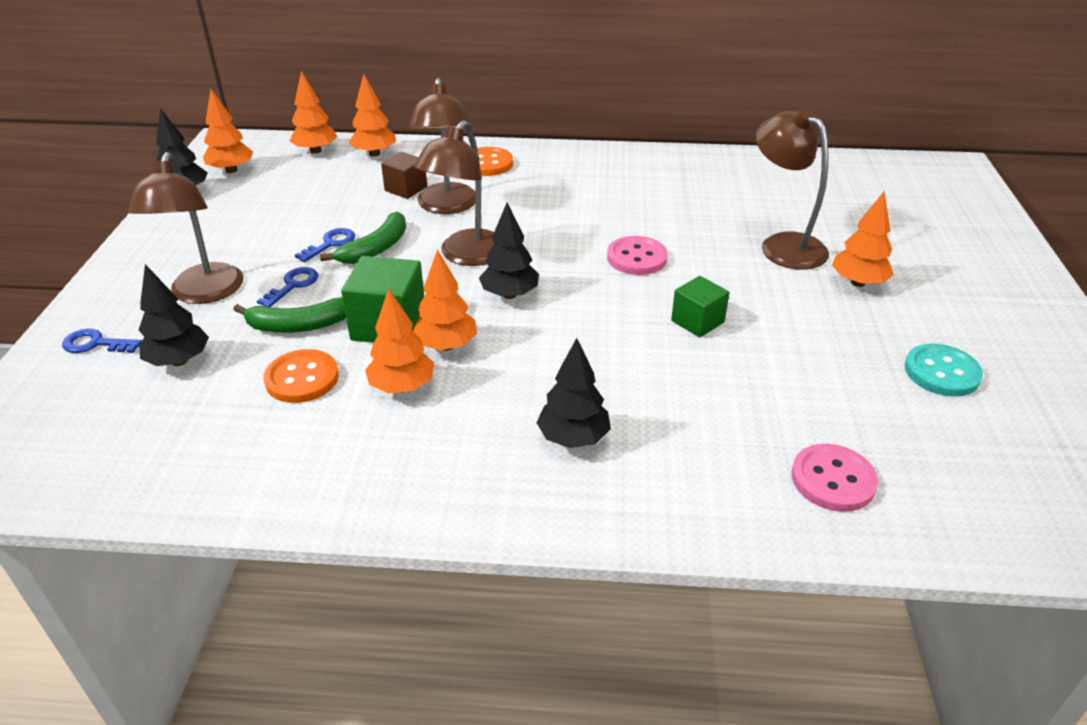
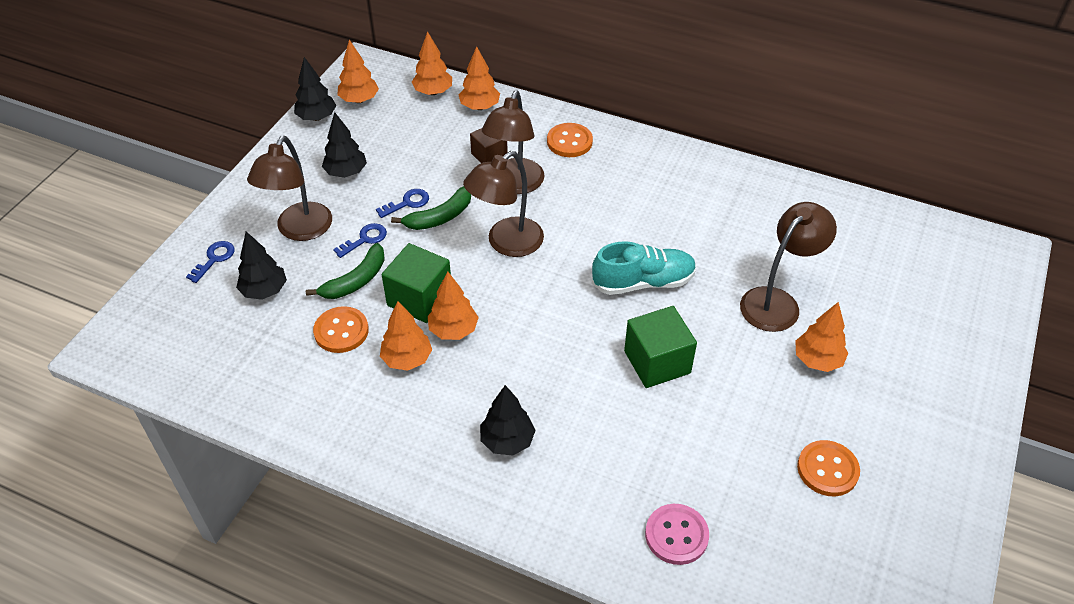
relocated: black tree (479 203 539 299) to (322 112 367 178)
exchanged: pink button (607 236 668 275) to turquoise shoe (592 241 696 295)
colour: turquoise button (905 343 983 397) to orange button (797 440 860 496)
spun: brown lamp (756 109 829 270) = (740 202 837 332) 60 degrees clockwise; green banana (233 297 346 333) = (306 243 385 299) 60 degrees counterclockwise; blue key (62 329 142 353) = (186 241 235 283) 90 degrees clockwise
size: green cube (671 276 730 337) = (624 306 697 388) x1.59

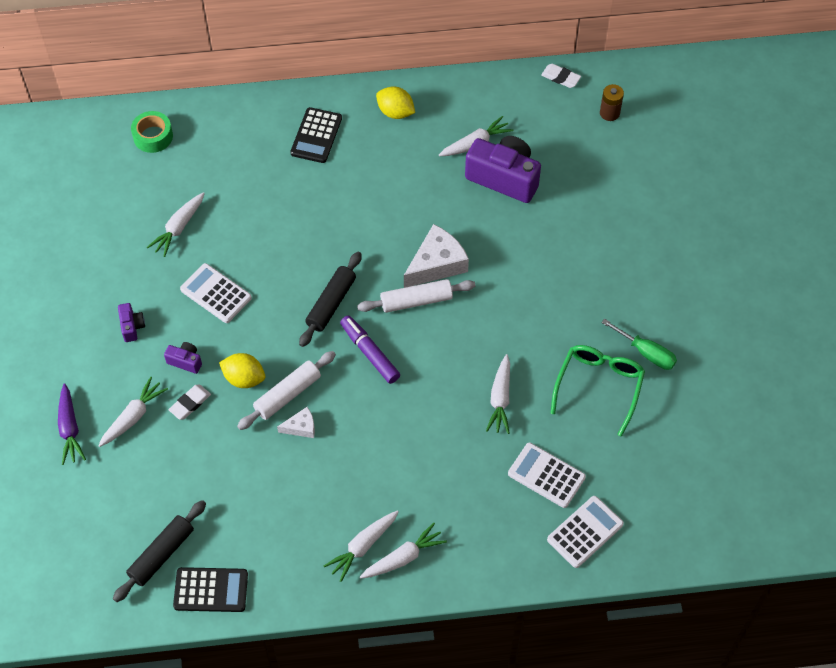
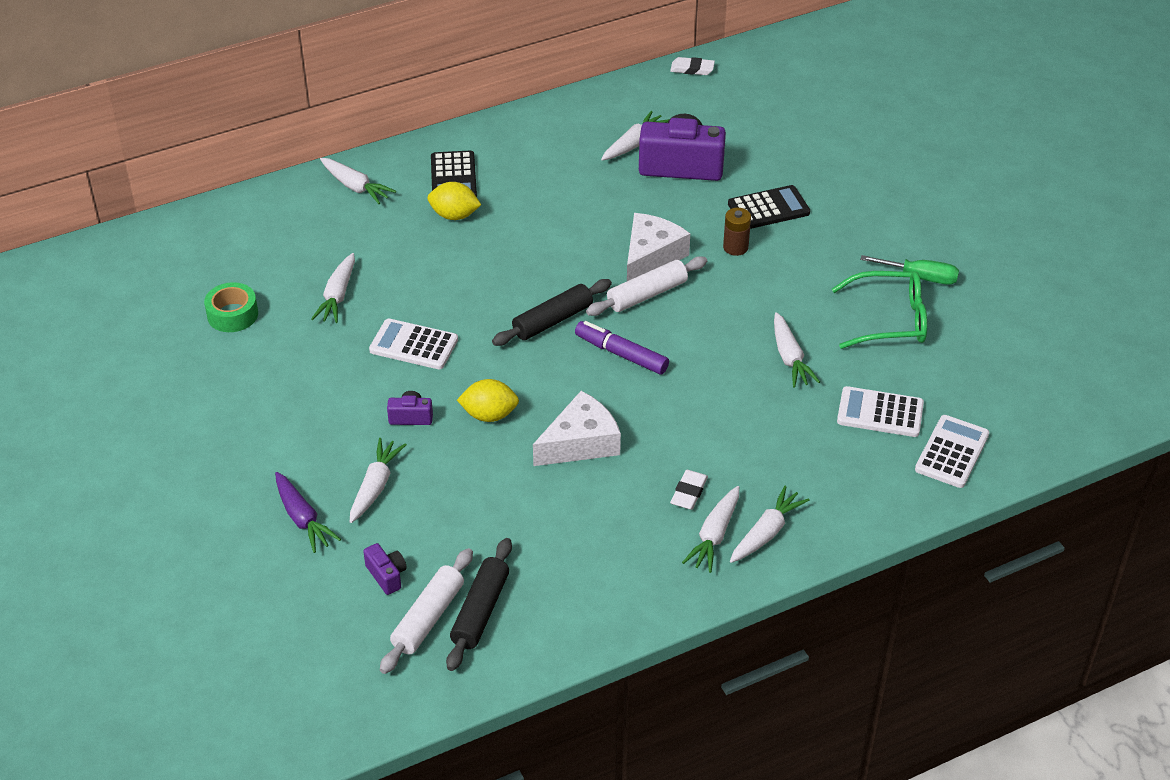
appeared: white carrot (320 158 396 204)
relocated: brown battery (600 84 624 121) to (723 208 751 256); yellow lemon (376 86 415 119) to (428 182 481 220); green tape (131 111 173 153) to (204 282 258 332); purple camera (118 303 145 342) to (363 543 407 595); white rolling pin (237 351 336 430) to (380 548 473 674); white eraser (168 385 211 420) to (670 470 708 510); black calculator (173 567 248 612) to (728 185 810 229)
spun: black rolling pin (299 252 362 347) = (492 279 612 346) 45 degrees clockwise; green glasses (550 345 645 437) = (832 271 927 349) 90 degrees clockwise
size: white cheese (277 407 315 438) = (533 391 621 466) x1.93

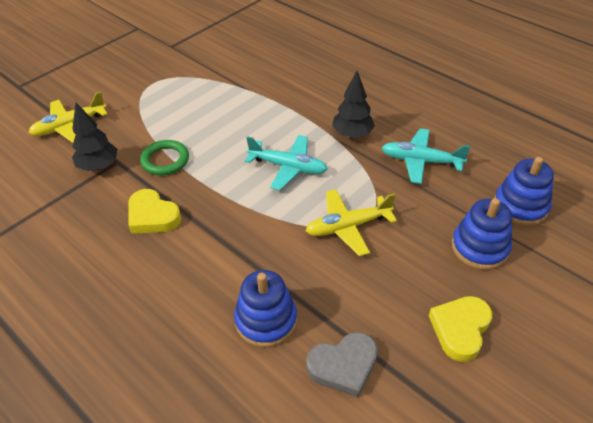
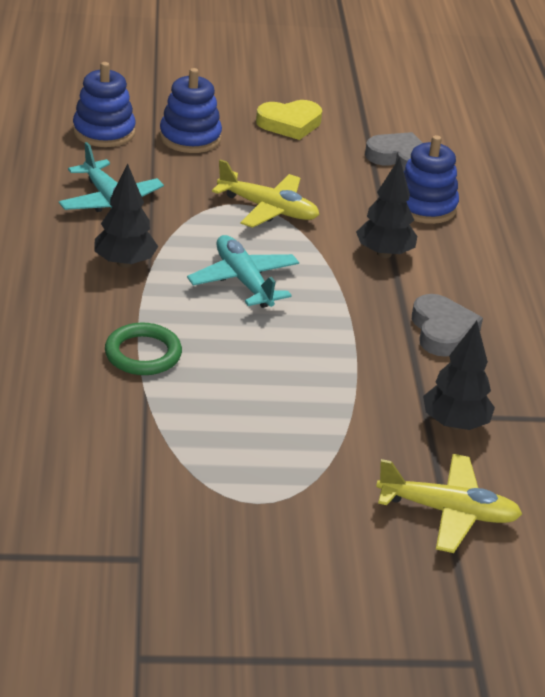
appeared: black tree (356 157 417 258)
relocated: green ring (140 140 189 175) to (105 323 182 375)
colour: yellow heart (128 189 181 234) to grey heart (412 294 483 357)

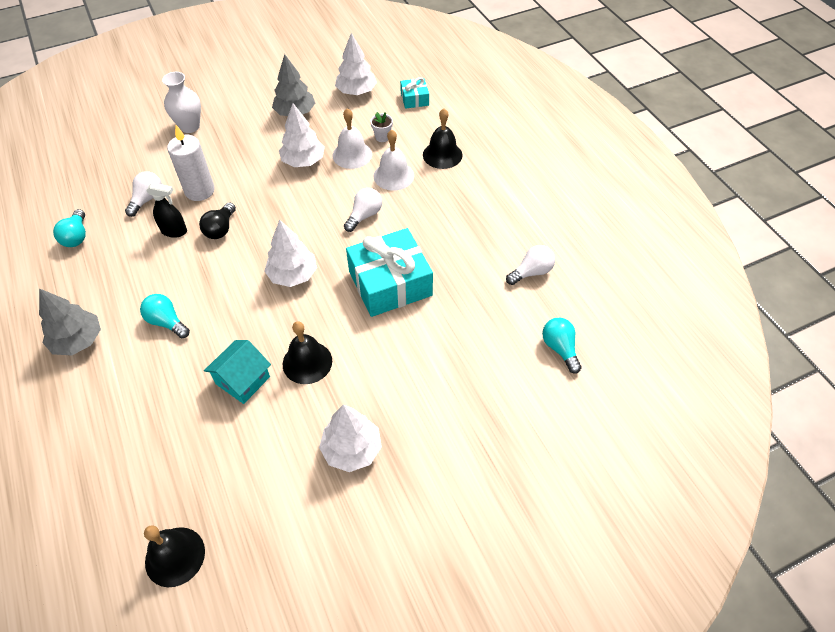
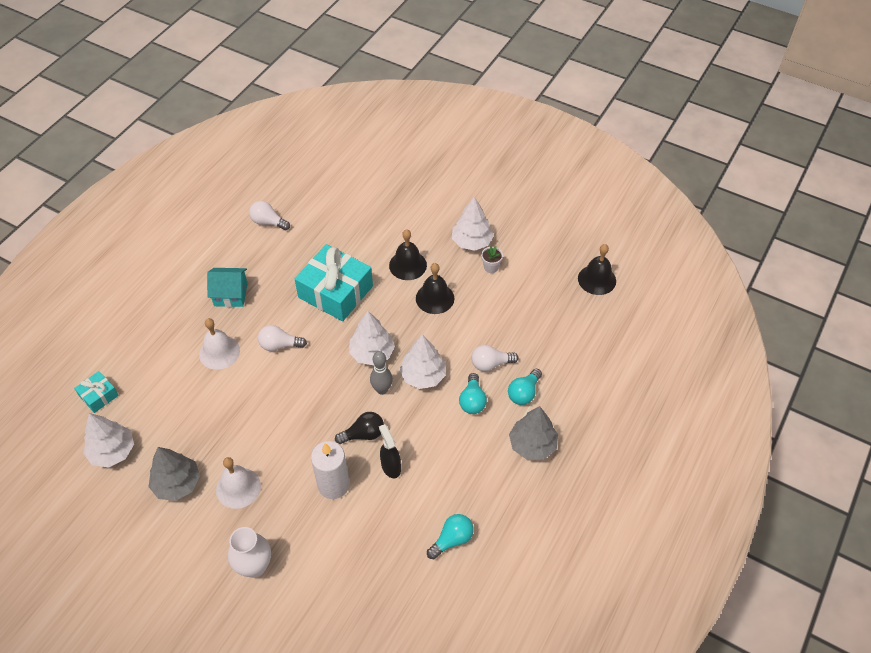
appeared: grey bowling pin (370 351 393 395)
relocated: white tree (279 103 325 167) to (399 334 446 389); white bell (333 108 372 169) to (216 457 261 509); black bell (423 109 462 169) to (389 229 427 280); white flower pot (370 112 393 142) to (481 246 503 273); white light bulb (125 171 162 217) to (471 345 518 372); turquoise light bulb (542 318 582 374) to (508 369 542 405); turquoise house (204 340 271 404) to (207 268 248 307)

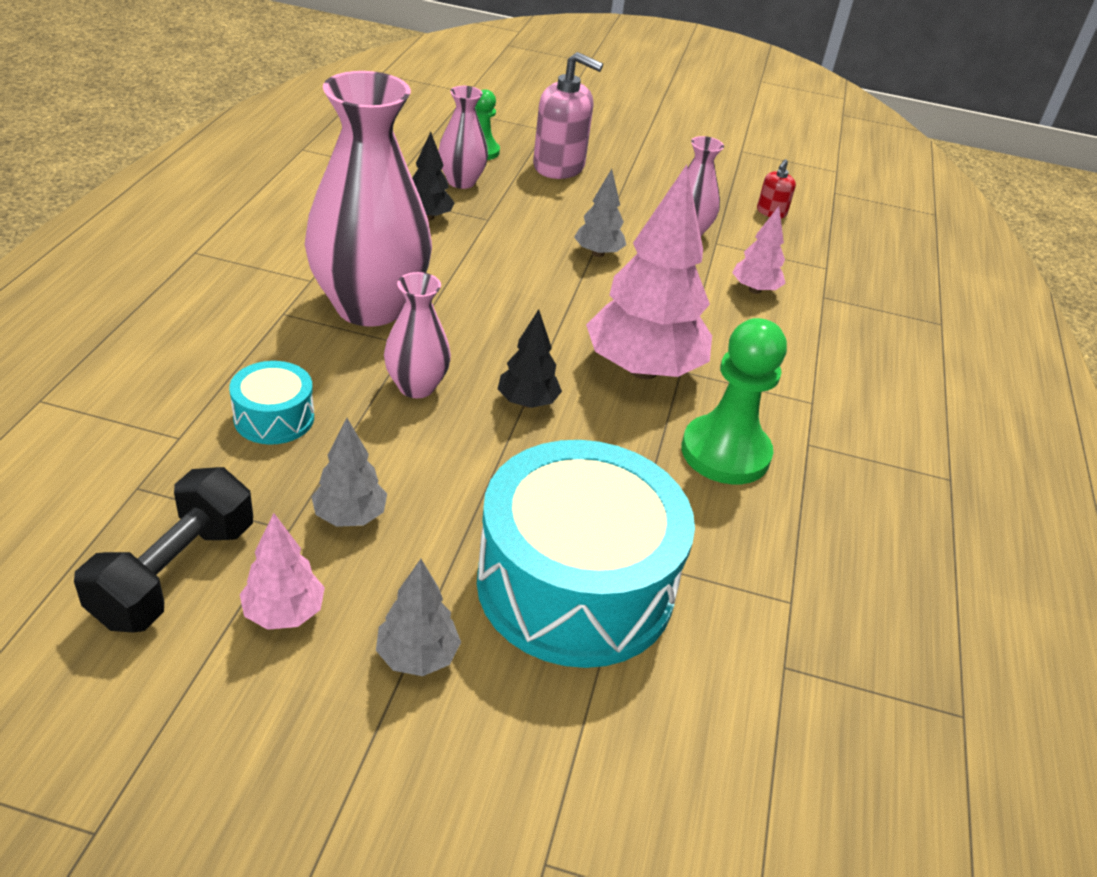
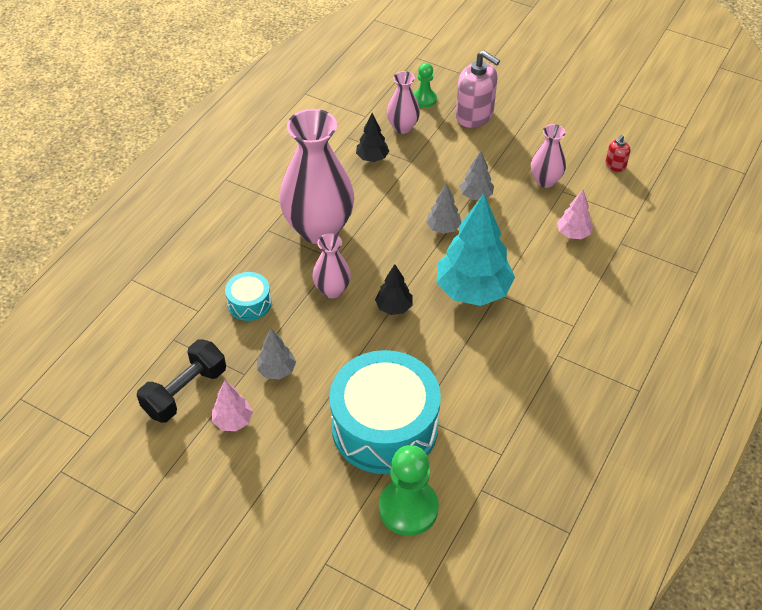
relocated: green pawn (682 318 787 484) to (379 445 439 536); grey tree (376 559 461 676) to (426 183 462 234)
colour: pink tree (586 165 712 379) to turquoise tree (437 194 515 306)

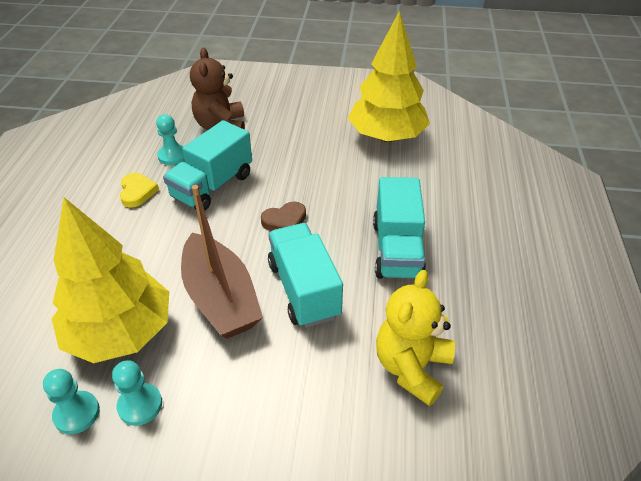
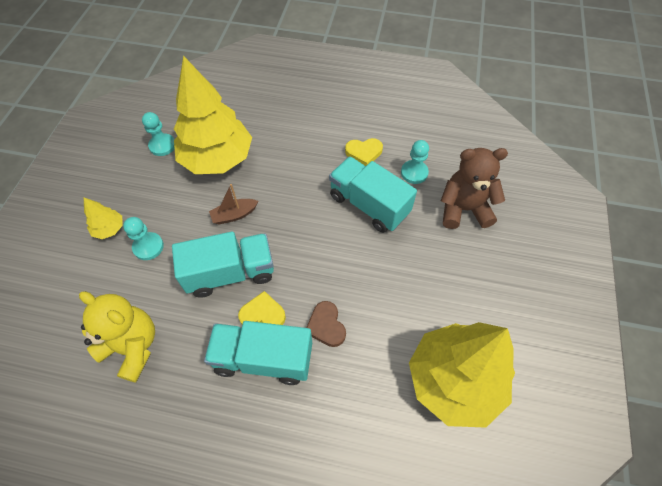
appeared: yellow tree (84 198 123 239); yellow heart (238 291 286 325)
relocated: brown heart (261 201 306 231) to (306 301 346 347); turquoise pawn (112 360 162 426) to (123 217 164 260)
size: brown boat (181 185 263 339) = (209 184 258 224) x0.47

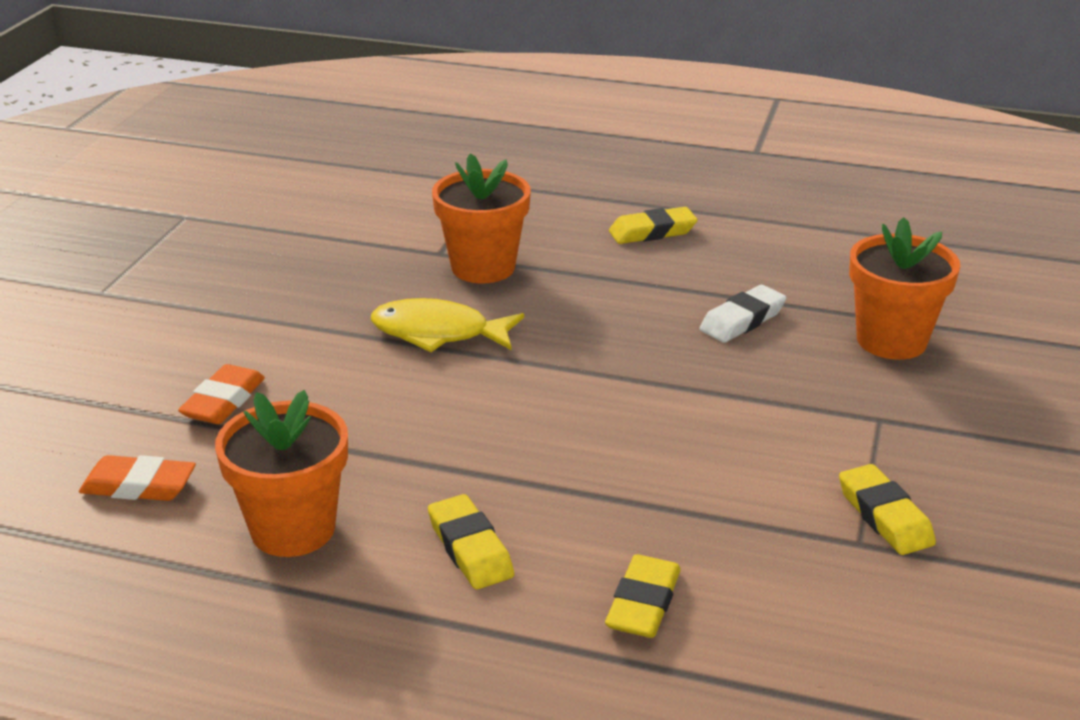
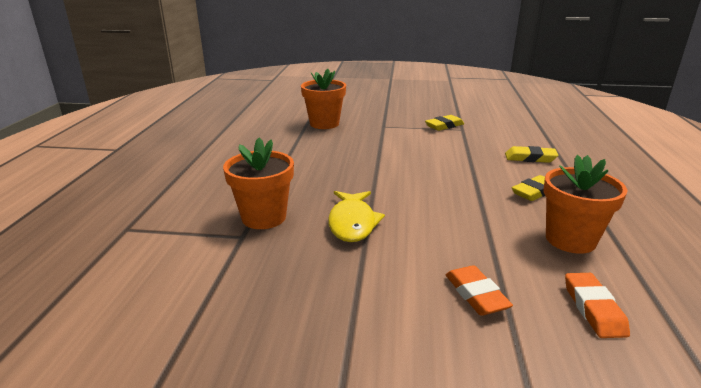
missing: yellow eraser (609 207 697 244); white eraser (700 285 786 343)
spun: orange eraser (178 364 265 424) = (446 265 513 316) 60 degrees clockwise

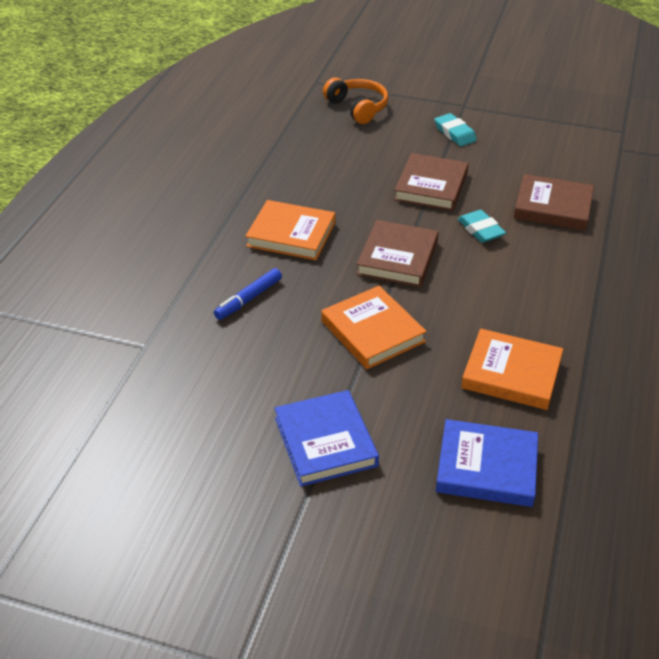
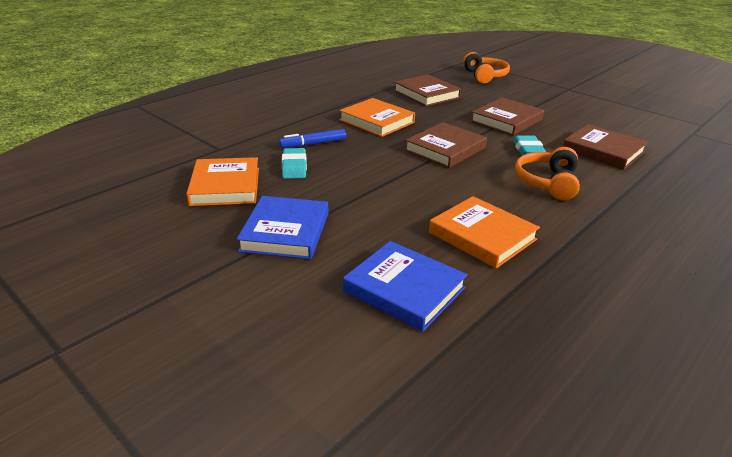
appeared: brown book (394 75 461 106); orange headphones (515 147 580 200)
relocated: turquoise eraser (435 113 477 146) to (282 148 307 179); orange book (321 286 427 369) to (186 157 259 206)

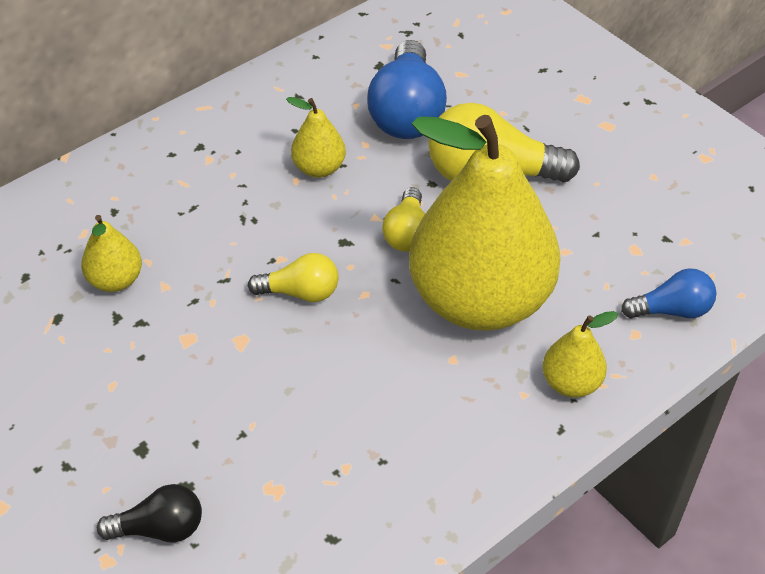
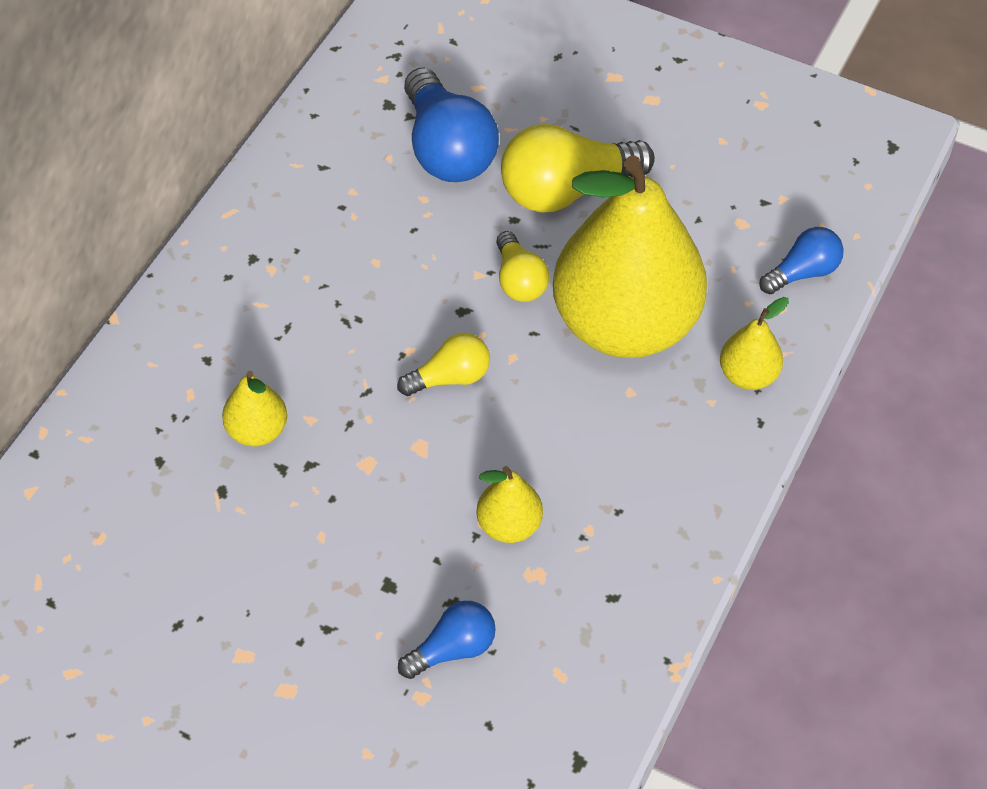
relocated: yellow pear (286 97 346 178) to (476 466 543 543)
colour: black light bulb (97 484 202 542) to blue light bulb (398 601 496 679)

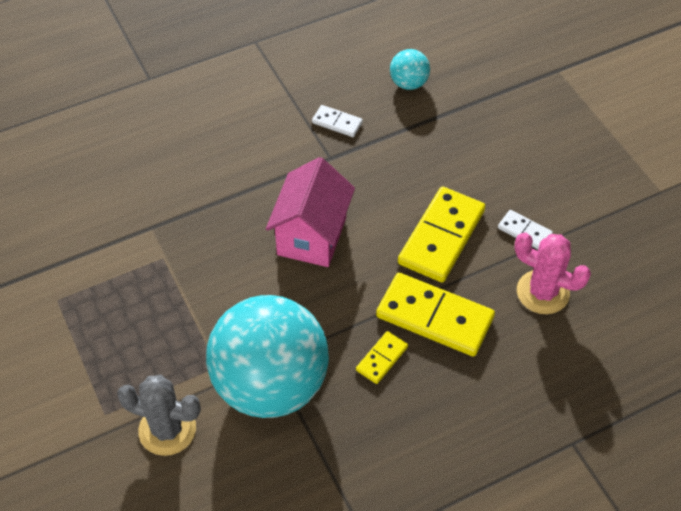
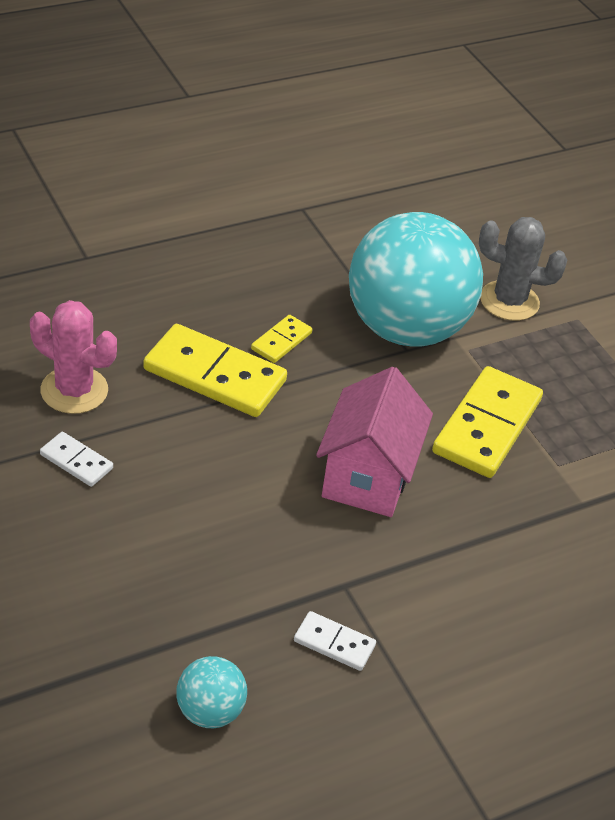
relocated: yellow domino (398 187 485 282) to (432 366 543 478)

